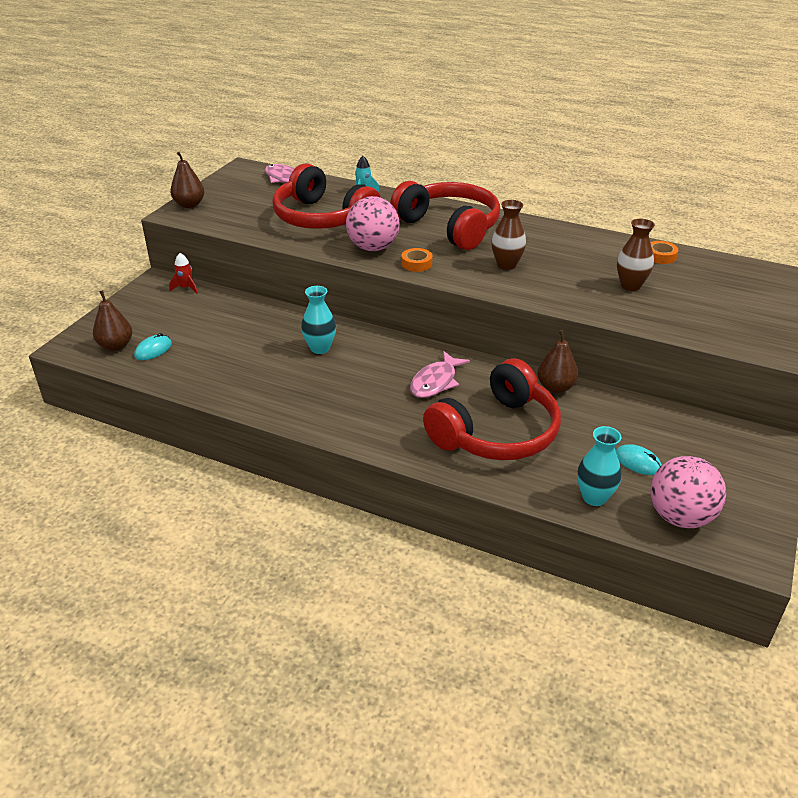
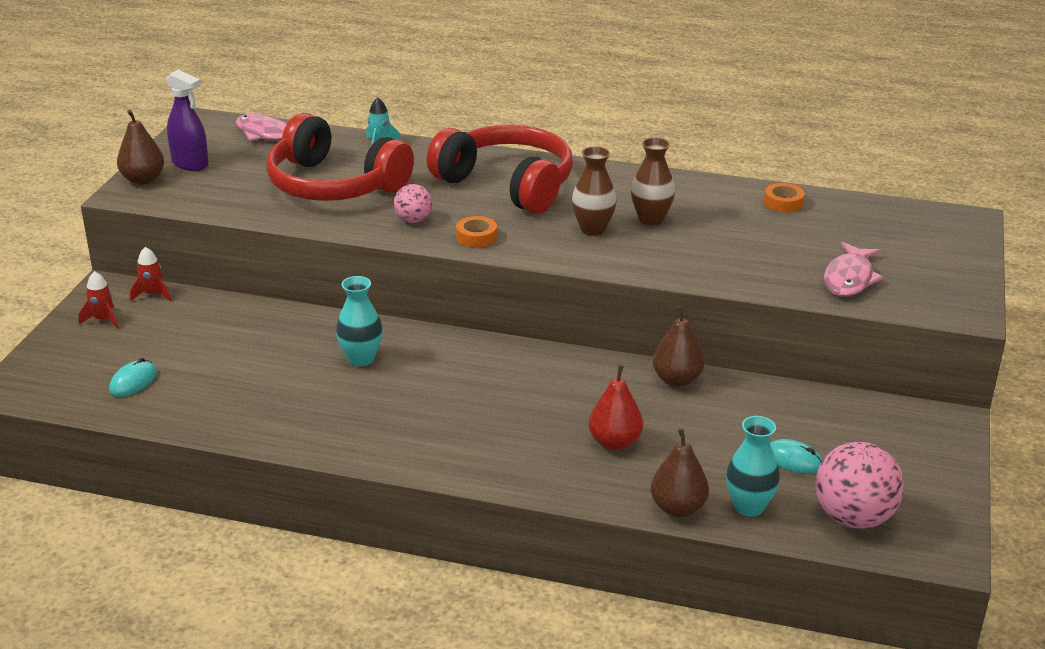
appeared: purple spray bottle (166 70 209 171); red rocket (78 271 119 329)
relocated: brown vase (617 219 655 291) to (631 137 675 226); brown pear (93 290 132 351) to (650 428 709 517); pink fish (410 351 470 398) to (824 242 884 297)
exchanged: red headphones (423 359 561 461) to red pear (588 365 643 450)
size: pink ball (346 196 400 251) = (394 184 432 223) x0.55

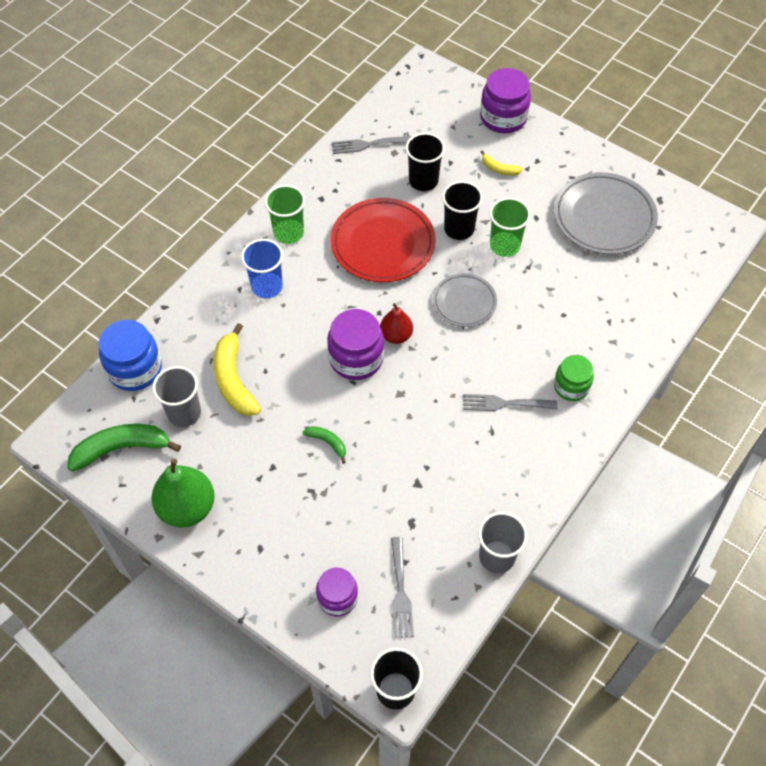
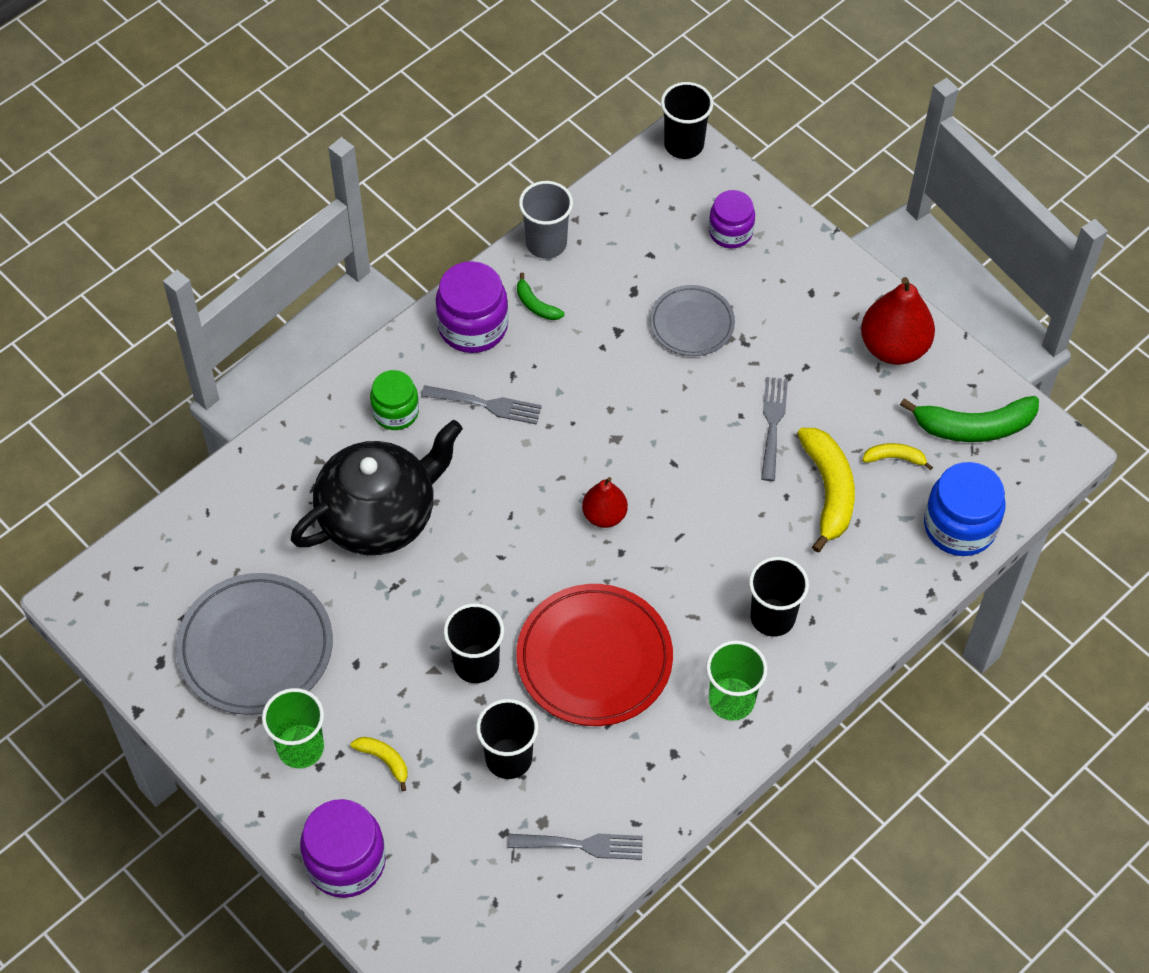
appeared: black teapot (291 420 463 555)
relocated: green cup (490 197 531 257) to (262 688 324 768); grey plate (433 273 497 327) to (650 285 735 356); purple jar (327 309 384 380) to (436 261 508 353); green banana (303 426 346 464) to (517 273 565 320); grey fork (391 537 414 638) to (761 377 788 481)
exchanged: grey cup (152 366 201 427) to yellow banana (862 443 933 470)
colour: blue cup (241 239 283 298) to black cup (749 557 809 636); green pear (151 458 215 528) to red pear (861 277 935 365)

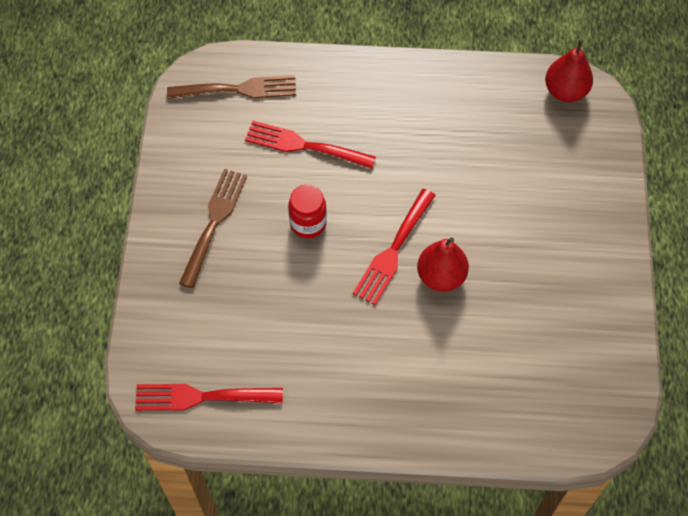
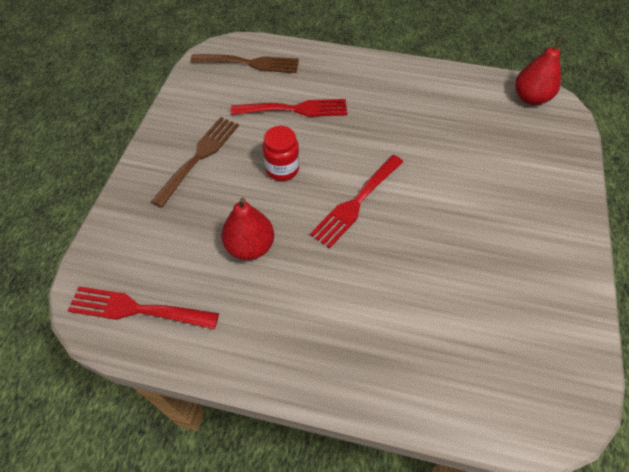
relocated: red pear (417 237 469 292) to (222 197 274 260)
spun: red fork (245 121 376 169) = (231 99 347 117) 150 degrees clockwise

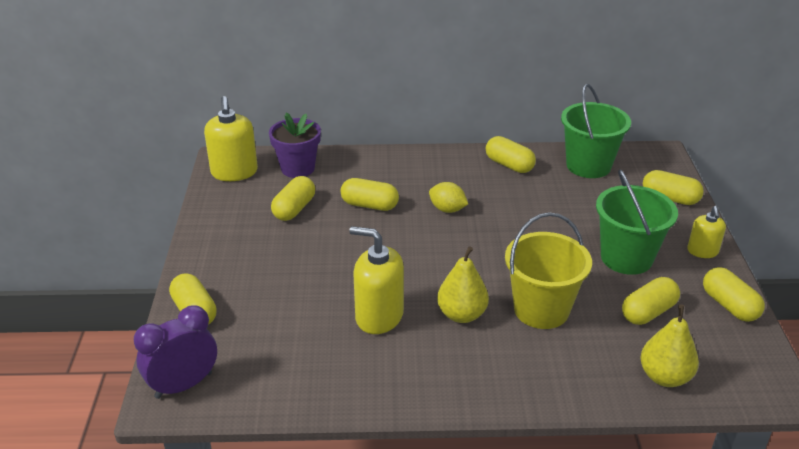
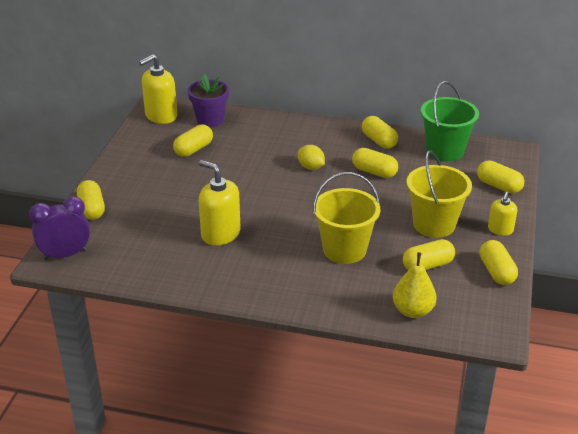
missing: yellow pear (437 246 489 323)
relocated: yellow capsule (340 178 399 211) to (352 148 398 178)
colour: green bucket (596 169 678 275) to yellow bucket (407 150 472 238)
spun: yellow soap dispenser (204 96 258 181) = (139 54 177 124) 45 degrees clockwise

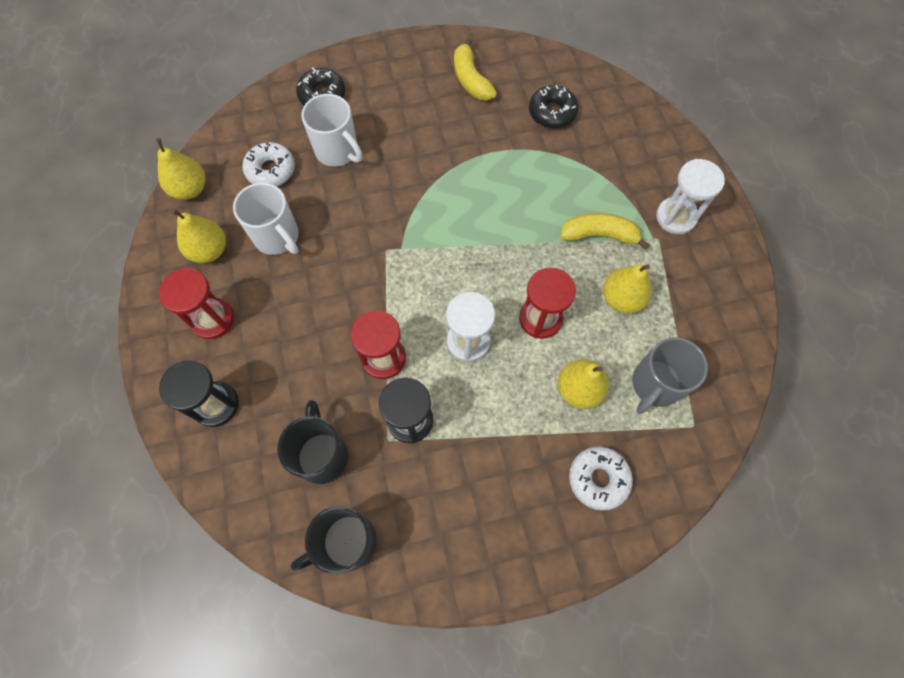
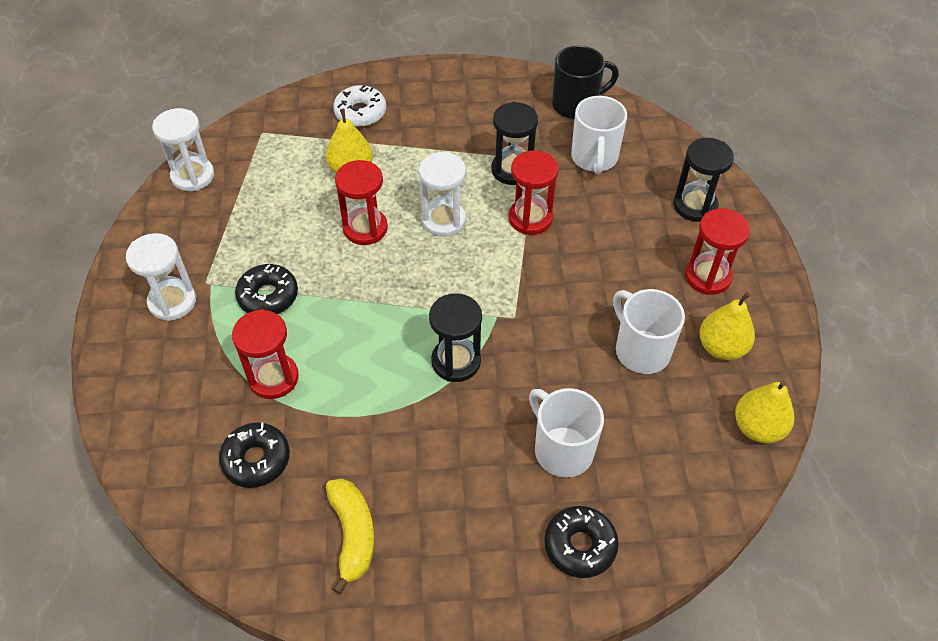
missing: white donut (242 142 295 186); yellow pear (603 265 652 314); grey mug (632 337 708 414)
appeared: white hourglass (152 108 214 191); black hourglass (429 293 482 382); red hourglass (232 309 299 399)
exchanged: yellow banana (560 213 649 249) to black donut (235 264 298 314)
colour: black mug (277 400 348 484) to white mug (571 96 627 174)

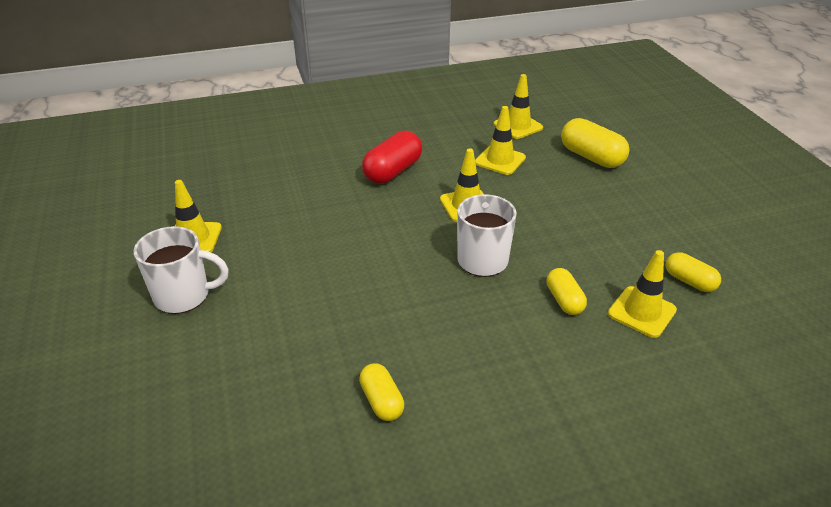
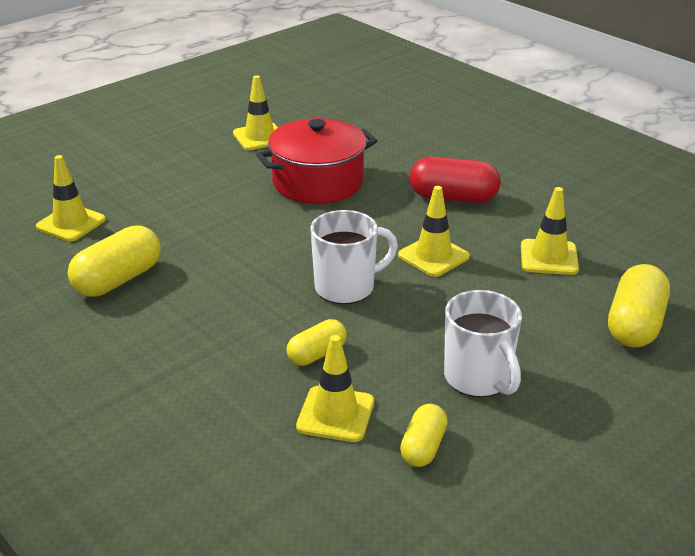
appeared: red pot (256 118 377 204)
relocated: yellow traffic cone (494 74 543 139) to (36 155 106 242); white mug (133 226 229 314) to (444 290 522 397)
size: yellow capsule (359 363 404 421) = (67 225 161 297) x1.66

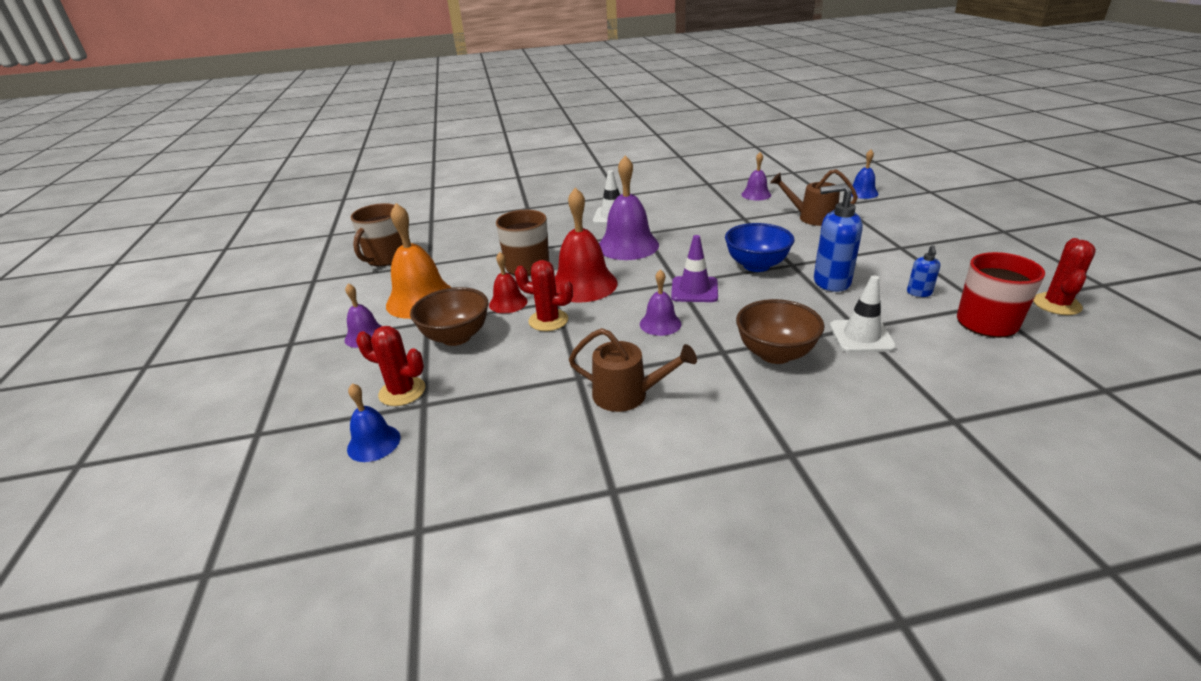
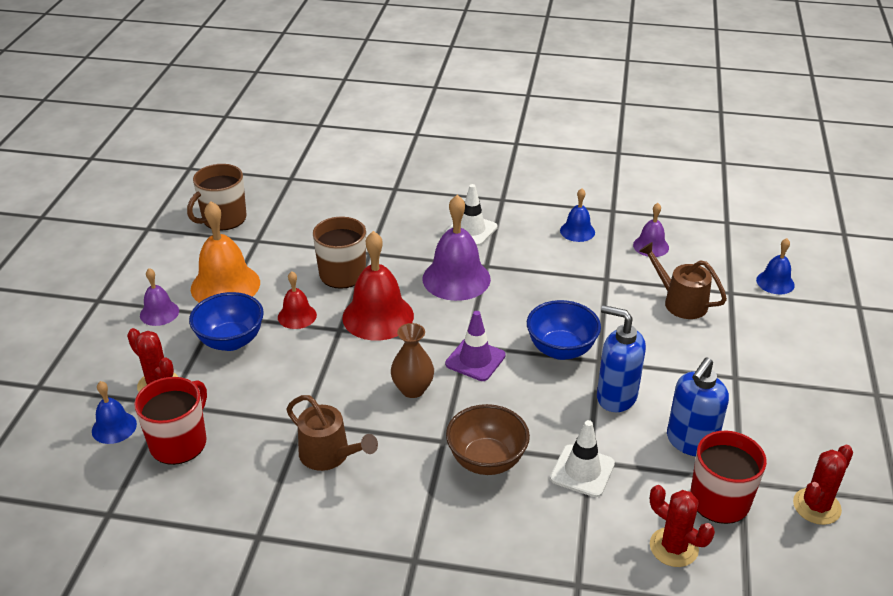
appeared: blue bell (560 188 595 242); red mug (134 377 207 465)
relocated: red cactus (515 260 573 331) to (650 485 715 567)
exchanged: purple bell (640 269 682 336) to brown vase (391 323 434 398)
colour: brown bowl (410 287 489 346) to blue bowl (189 292 264 351)
size: blue soap dispenser (907 245 940 297) = (667 357 729 456) x1.99

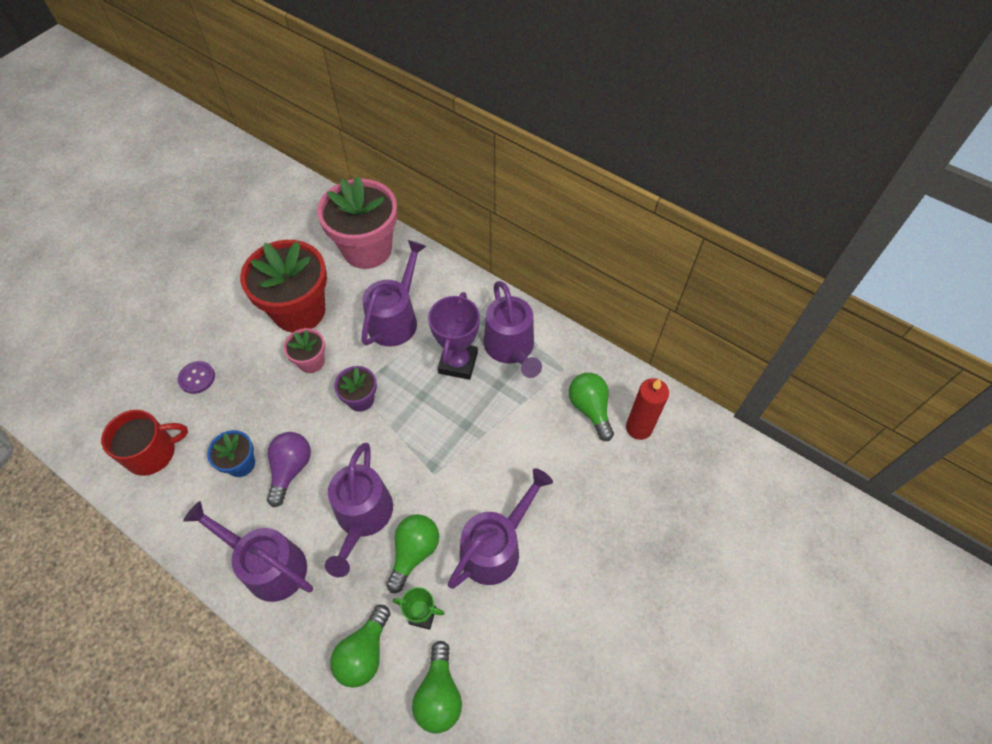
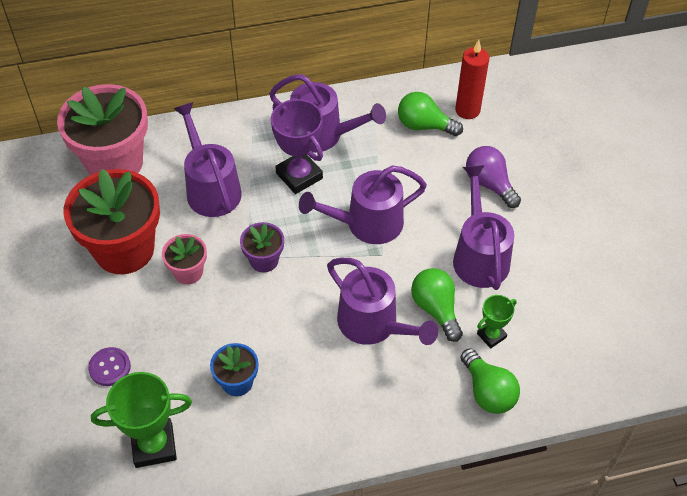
missing: green light bulb (412 641 462 733)
relocated: purple light bulb (267 432 311 507) to (466 146 521 208); purple watering can (183 501 313 602) to (299 166 427 244)
exchanged: red mug (101 410 188 476) to green trophy (91 372 192 468)

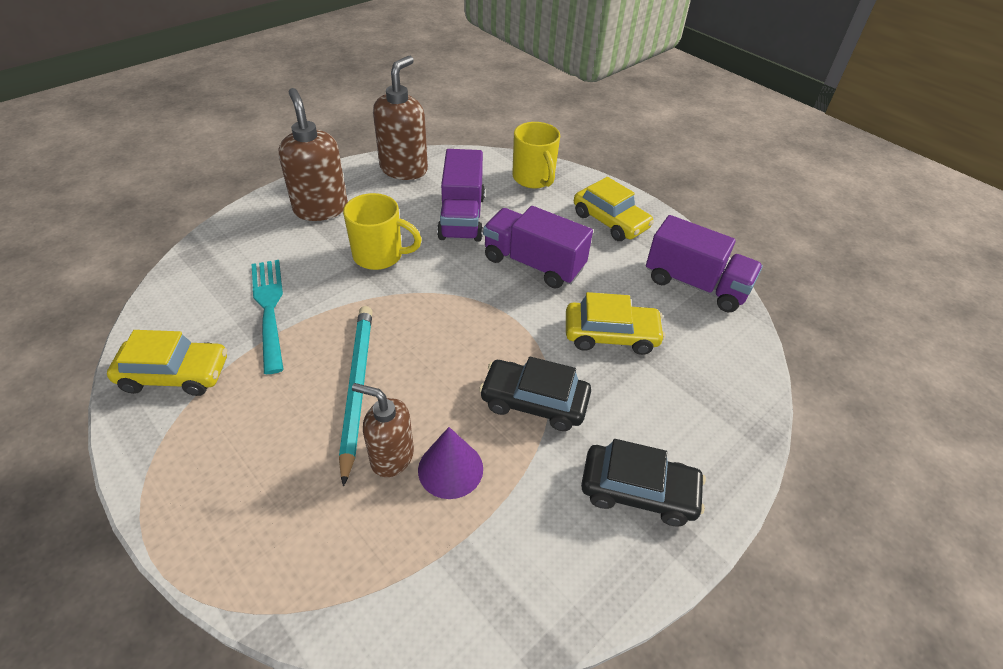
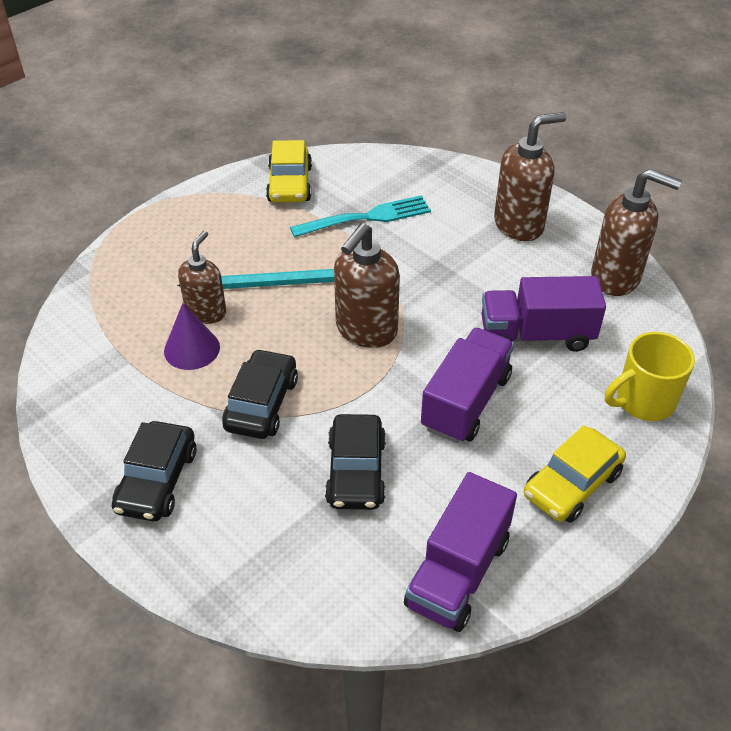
missing: yellow mug (343 193 422 270)
appeared: brown soap dispenser (334 223 400 348)
colour: yellow car (566 292 665 355) to black car (325 414 386 510)

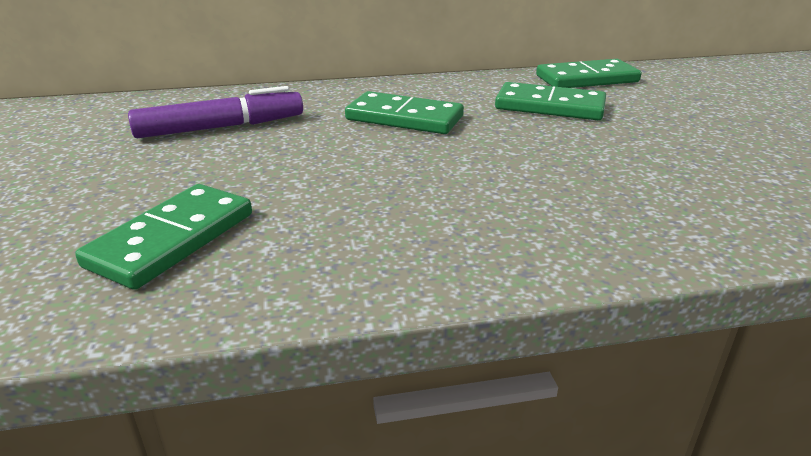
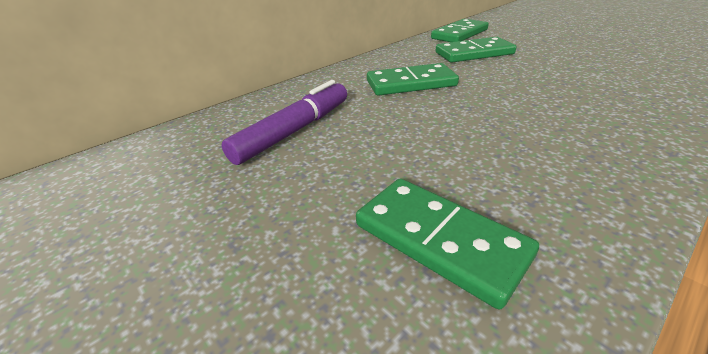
spun: green domino (75 184 252 290) = (356 179 539 309) 45 degrees counterclockwise

